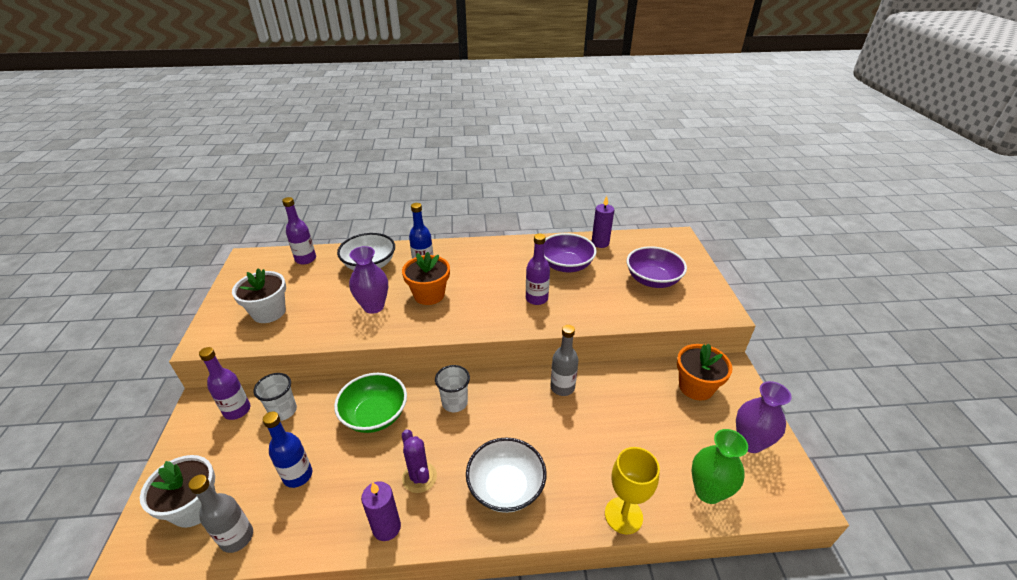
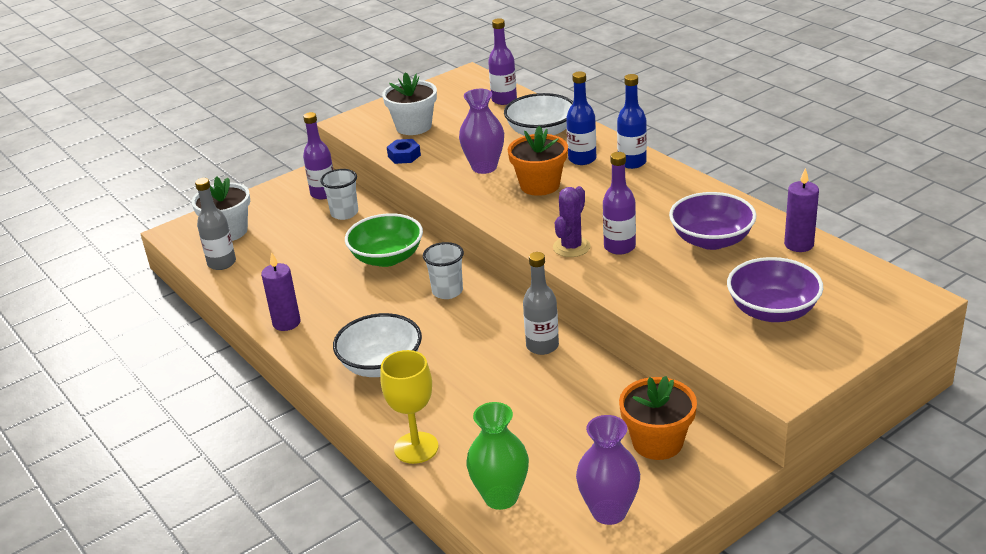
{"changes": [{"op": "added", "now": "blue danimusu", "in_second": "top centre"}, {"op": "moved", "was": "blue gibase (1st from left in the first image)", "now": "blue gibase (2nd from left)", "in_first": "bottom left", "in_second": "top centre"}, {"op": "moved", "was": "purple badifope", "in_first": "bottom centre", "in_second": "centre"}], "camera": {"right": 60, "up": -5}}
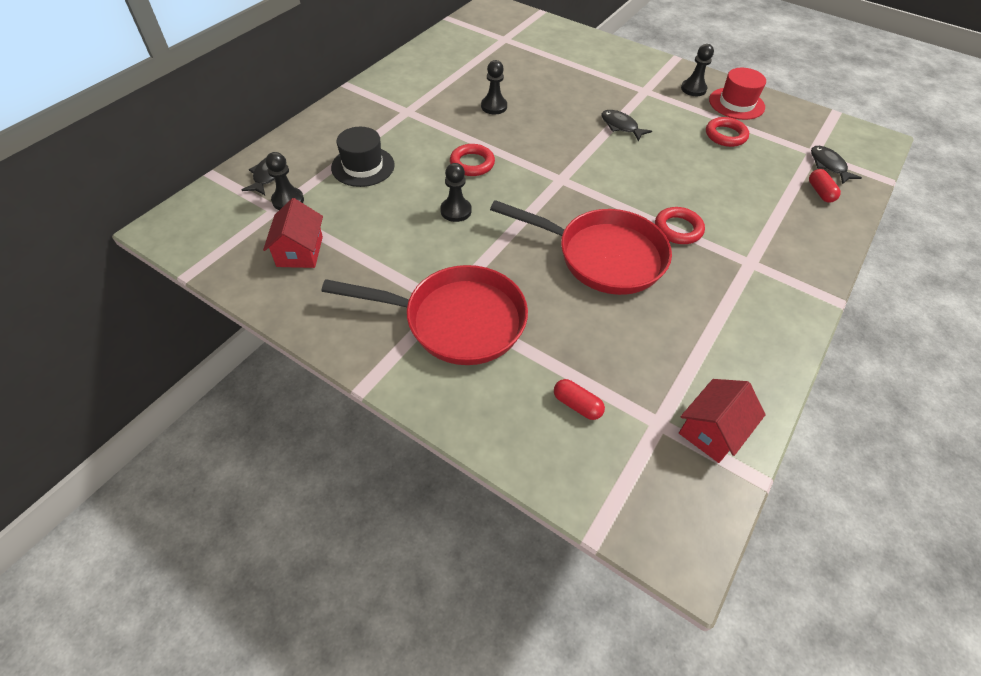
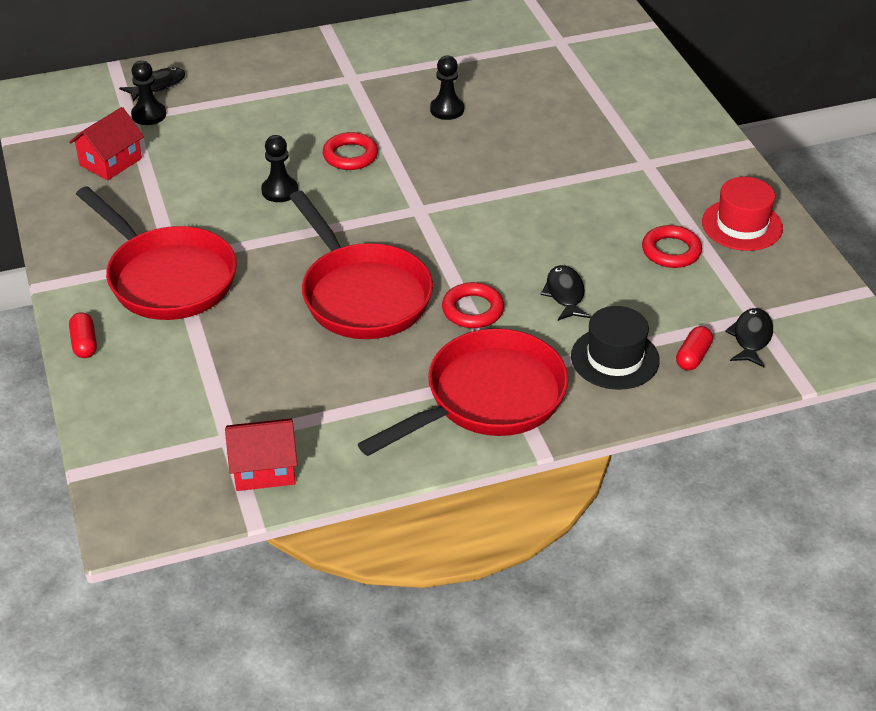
{"changes": [{"op": "removed", "was": "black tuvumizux (4th from left)", "in_first": "top right"}, {"op": "added", "now": "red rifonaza (3rd from left)", "in_second": "centre"}, {"op": "moved", "was": "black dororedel", "in_first": "top centre", "in_second": "middle right"}, {"op": "moved", "was": "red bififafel (1st from left)", "in_first": "centre", "in_second": "middle left"}, {"op": "moved", "was": "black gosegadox (2nd from left)", "in_first": "top centre", "in_second": "centre"}], "camera": {"right": 40, "up": -10}}
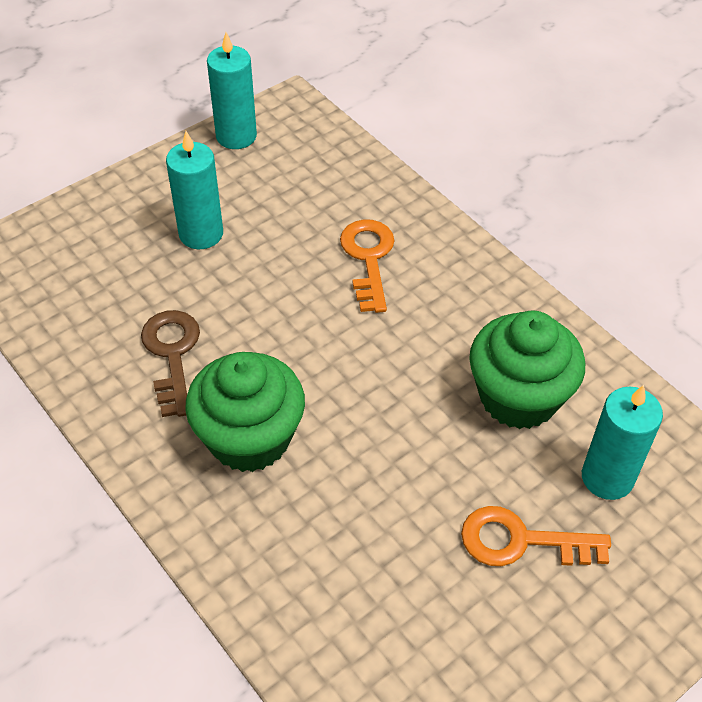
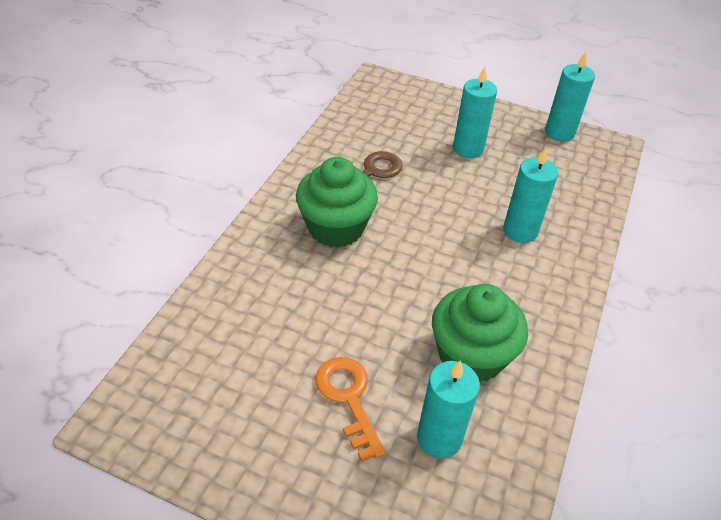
{"changes": [{"op": "replaced", "was": "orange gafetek (1st from left)", "now": "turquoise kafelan (3rd from left)", "in_first": "centre", "in_second": "middle right"}], "camera": {"right": 60, "up": -5}}
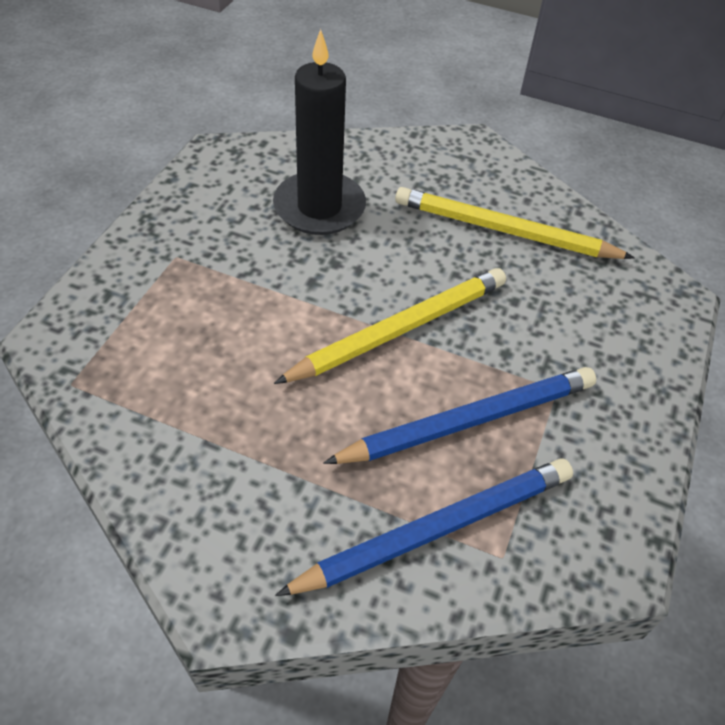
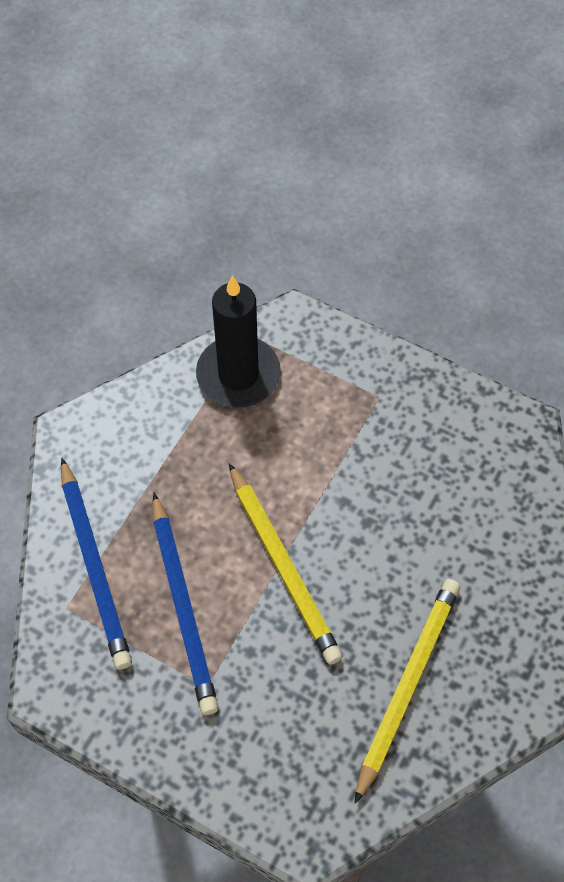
{"changes": [{"op": "moved", "was": "black kafelan", "in_first": "top centre", "in_second": "centre"}], "camera": {"right": 100, "up": 10}}
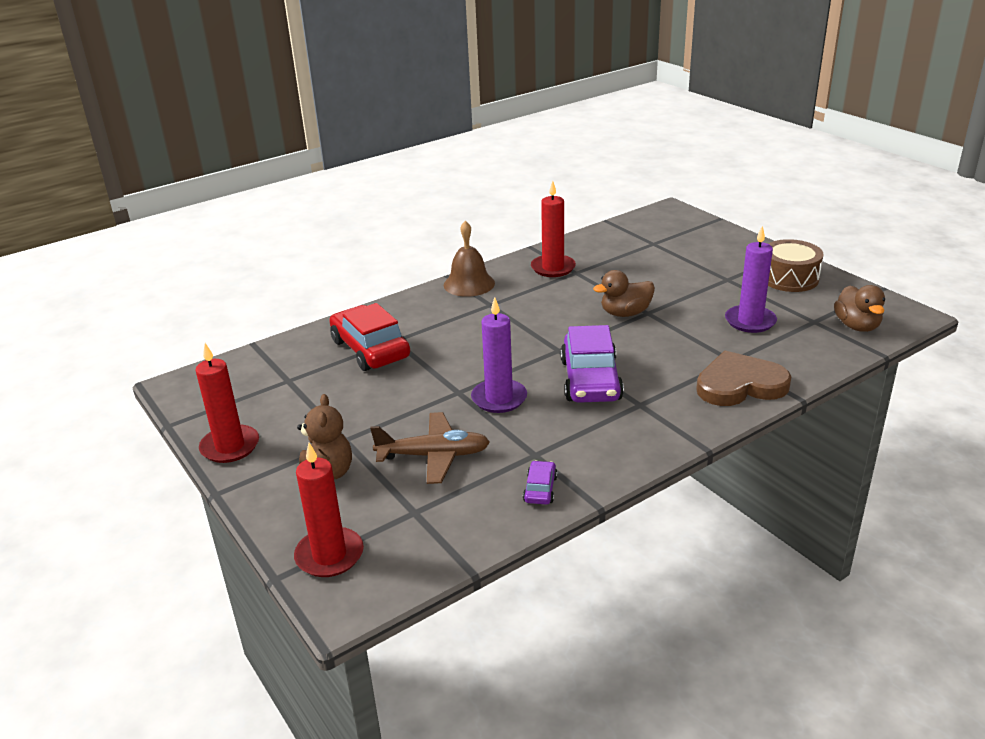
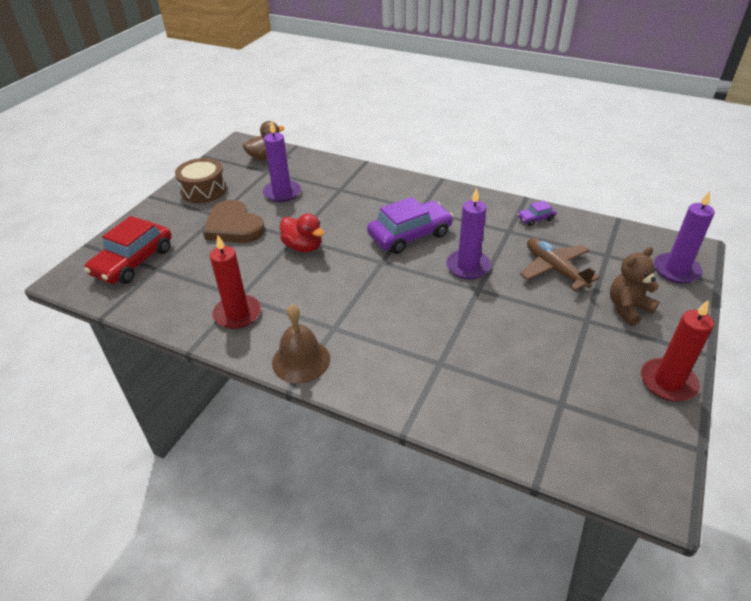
{"changes": [{"op": "moved", "was": "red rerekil", "in_first": "centre", "in_second": "middle left"}, {"op": "moved", "was": "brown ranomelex", "in_first": "middle right", "in_second": "middle left"}, {"op": "recoloured", "was": "red kafelan (2nd from left)", "now": "purple kafelan (3rd from left)", "in_first": "bottom centre", "in_second": "middle right"}, {"op": "recoloured", "was": "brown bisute (1st from left)", "now": "red bisute", "in_first": "centre", "in_second": "centre"}], "camera": {"right": -120, "up": 10}}
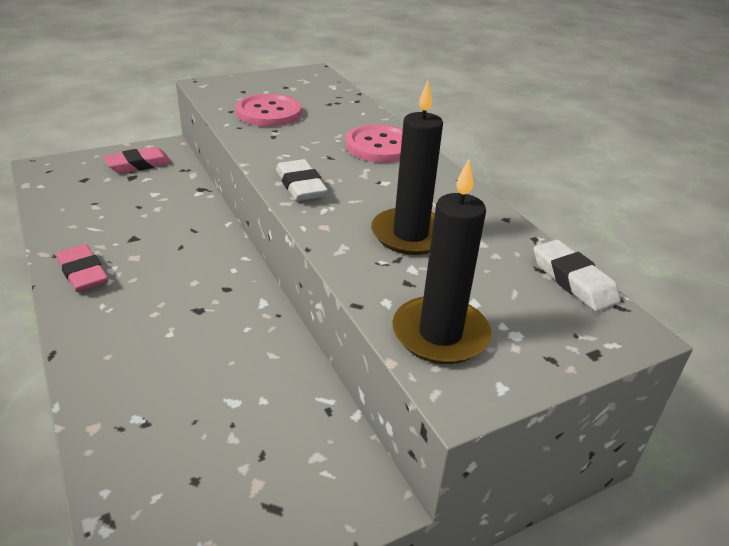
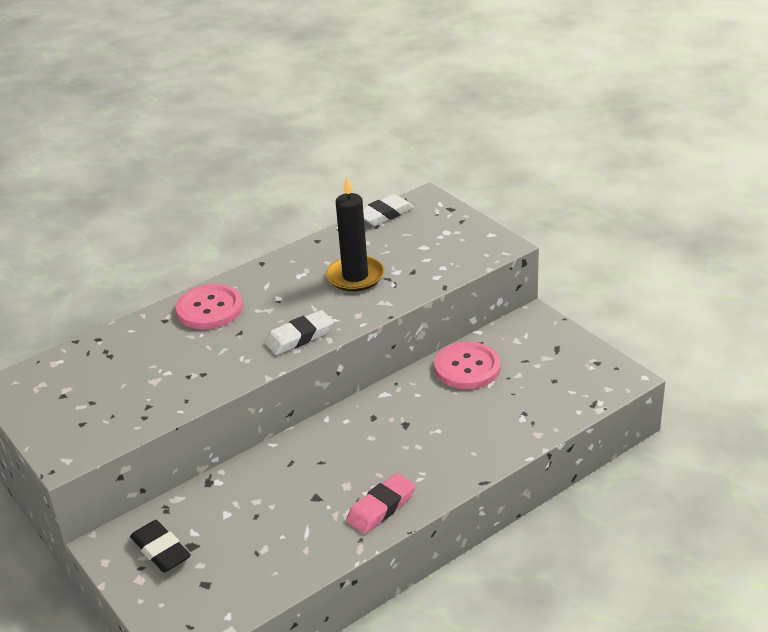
{"changes": [{"op": "removed", "was": "black kafelan (2nd from left)", "in_first": "centre"}, {"op": "moved", "was": "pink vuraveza (1st from left in the first image)", "now": "pink vuraveza (2nd from left)", "in_first": "top centre", "in_second": "centre"}, {"op": "recoloured", "was": "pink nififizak (2nd from left)", "now": "black nififizak", "in_first": "top left", "in_second": "bottom left"}], "camera": {"right": -95, "up": 0}}
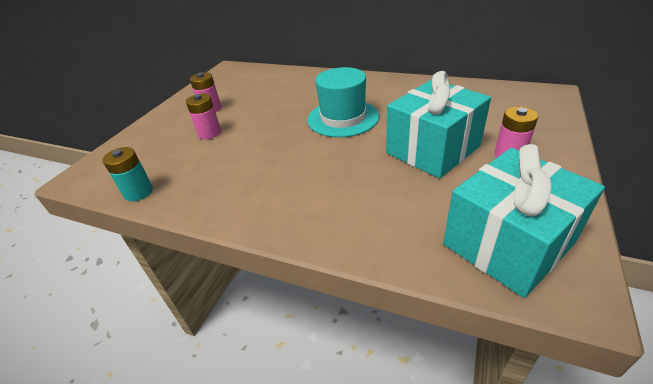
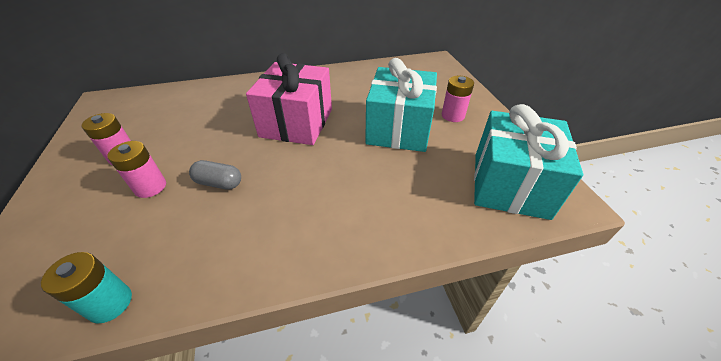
{"changes": [{"op": "added", "now": "grey bififafel", "in_second": "middle left"}, {"op": "replaced", "was": "turquoise dororedel", "now": "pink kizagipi", "in_first": "top centre", "in_second": "top centre"}], "camera": {"right": -40, "up": 5}}
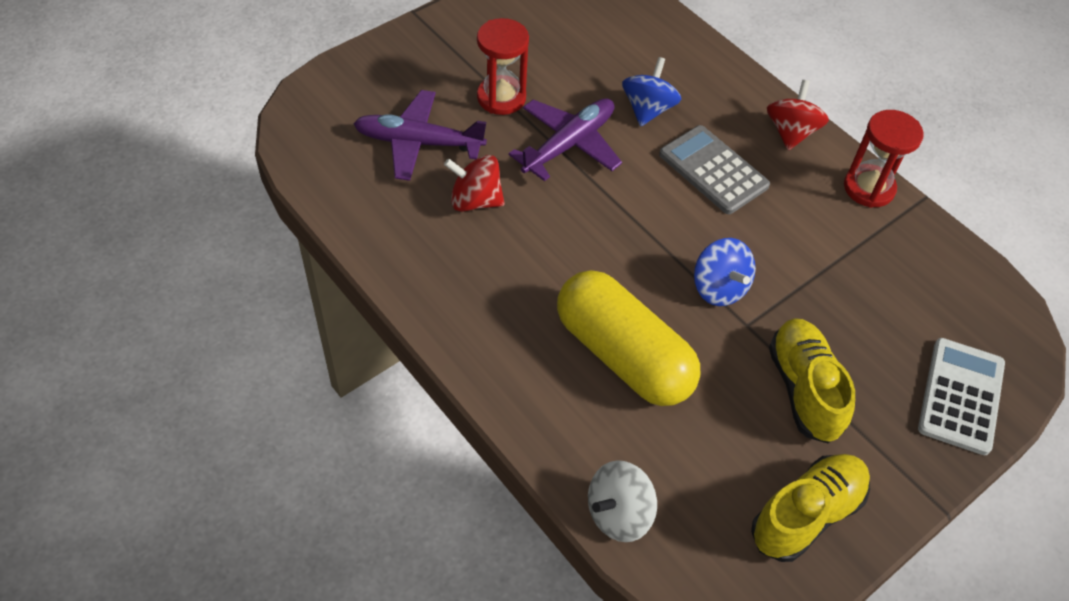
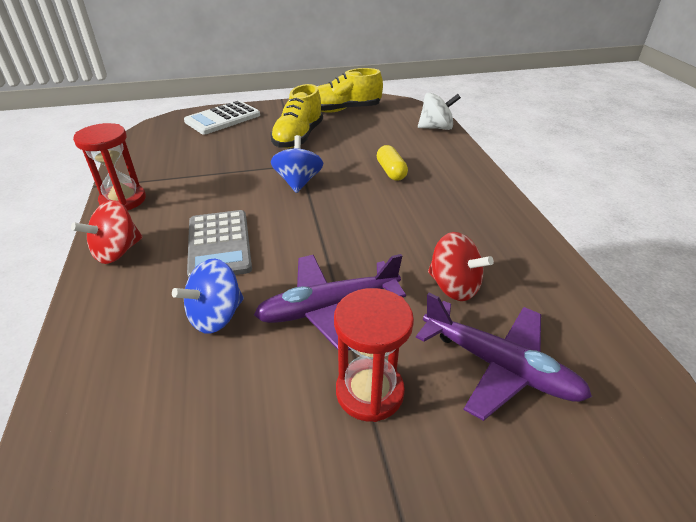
{"changes": [{"op": "resized", "was": "yellow bififafel", "in_first": "centre", "in_second": "top centre", "ratio": 0.44}], "camera": {"right": -150, "up": -15}}
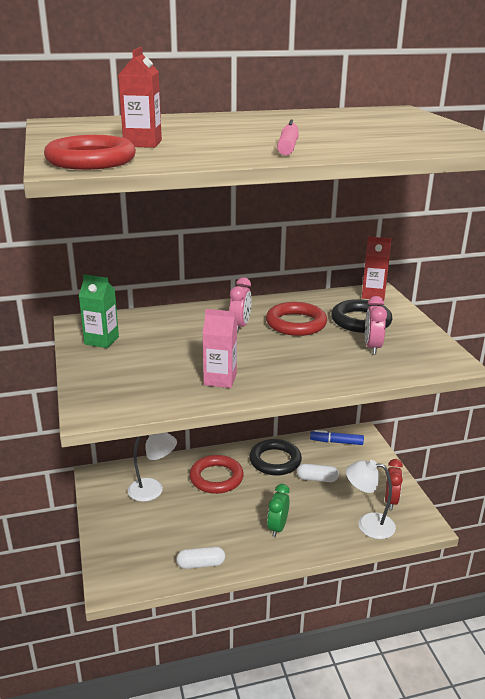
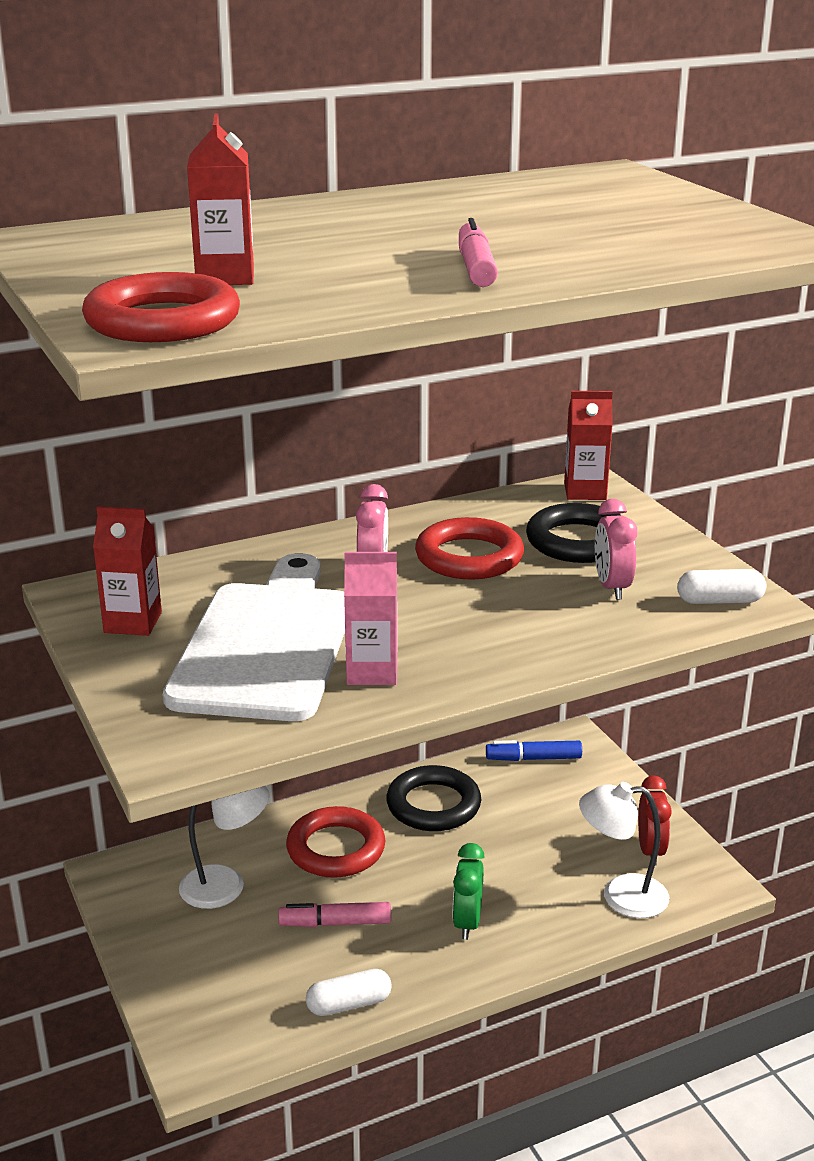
{"changes": [{"op": "added", "now": "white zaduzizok", "in_second": "middle left"}, {"op": "added", "now": "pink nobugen (1st from left)", "in_second": "bottom centre"}, {"op": "moved", "was": "white bififafel (2nd from left)", "in_first": "bottom centre", "in_second": "middle right"}, {"op": "recoloured", "was": "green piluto", "now": "red piluto (1st from left)", "in_first": "middle left", "in_second": "middle left"}], "camera": {"right": -10, "up": 0}}
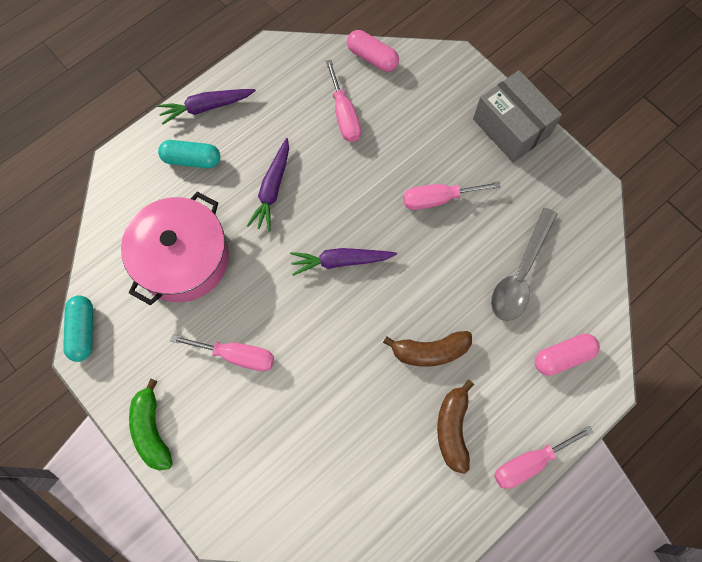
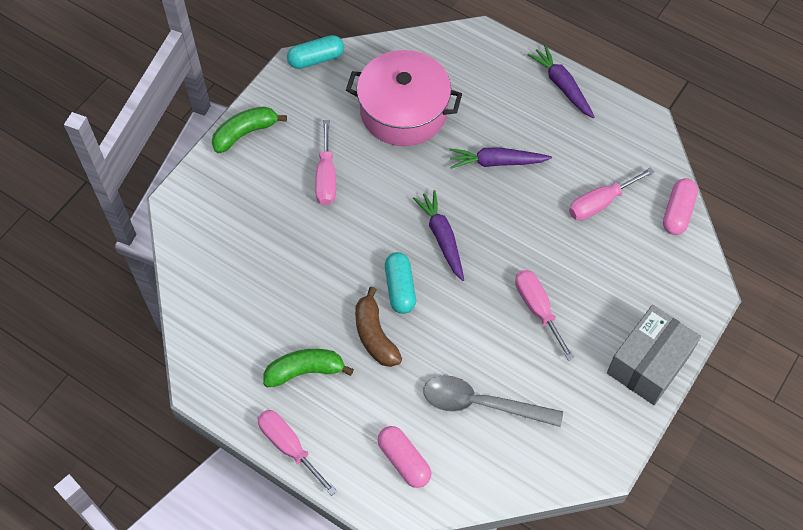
{"changes": [{"op": "moved", "was": "turquoise bififafel (2nd from left)", "in_first": "top left", "in_second": "centre"}, {"op": "recoloured", "was": "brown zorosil (2nd from left)", "now": "green zorosil (2nd from left)", "in_first": "bottom centre", "in_second": "bottom centre"}], "camera": {"right": 75, "up": -10}}
